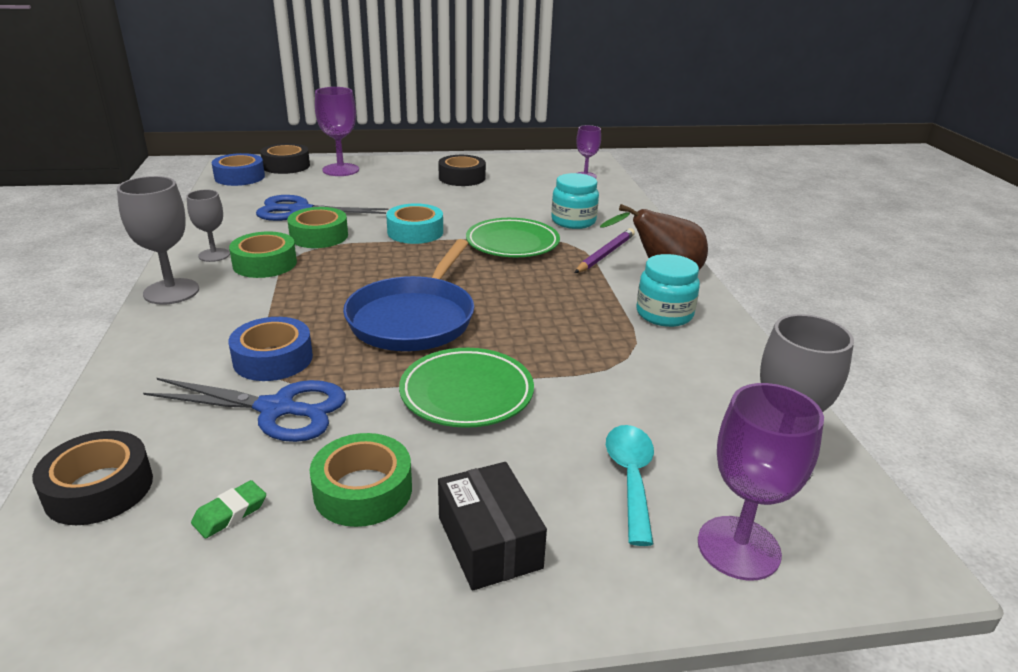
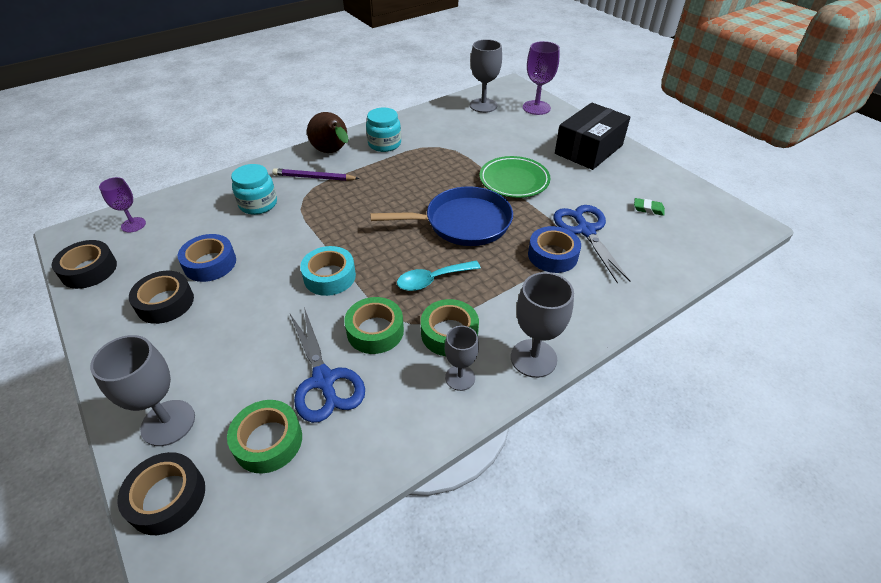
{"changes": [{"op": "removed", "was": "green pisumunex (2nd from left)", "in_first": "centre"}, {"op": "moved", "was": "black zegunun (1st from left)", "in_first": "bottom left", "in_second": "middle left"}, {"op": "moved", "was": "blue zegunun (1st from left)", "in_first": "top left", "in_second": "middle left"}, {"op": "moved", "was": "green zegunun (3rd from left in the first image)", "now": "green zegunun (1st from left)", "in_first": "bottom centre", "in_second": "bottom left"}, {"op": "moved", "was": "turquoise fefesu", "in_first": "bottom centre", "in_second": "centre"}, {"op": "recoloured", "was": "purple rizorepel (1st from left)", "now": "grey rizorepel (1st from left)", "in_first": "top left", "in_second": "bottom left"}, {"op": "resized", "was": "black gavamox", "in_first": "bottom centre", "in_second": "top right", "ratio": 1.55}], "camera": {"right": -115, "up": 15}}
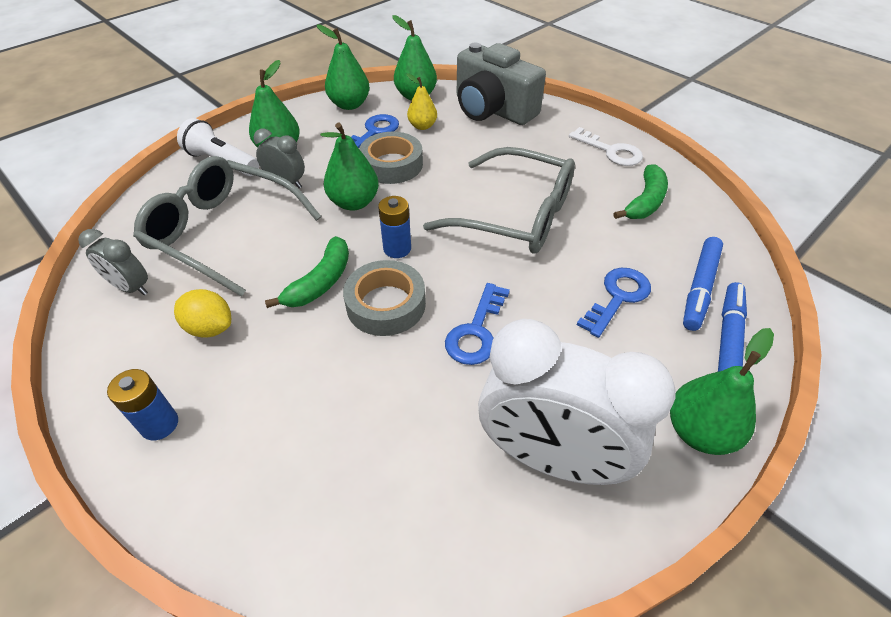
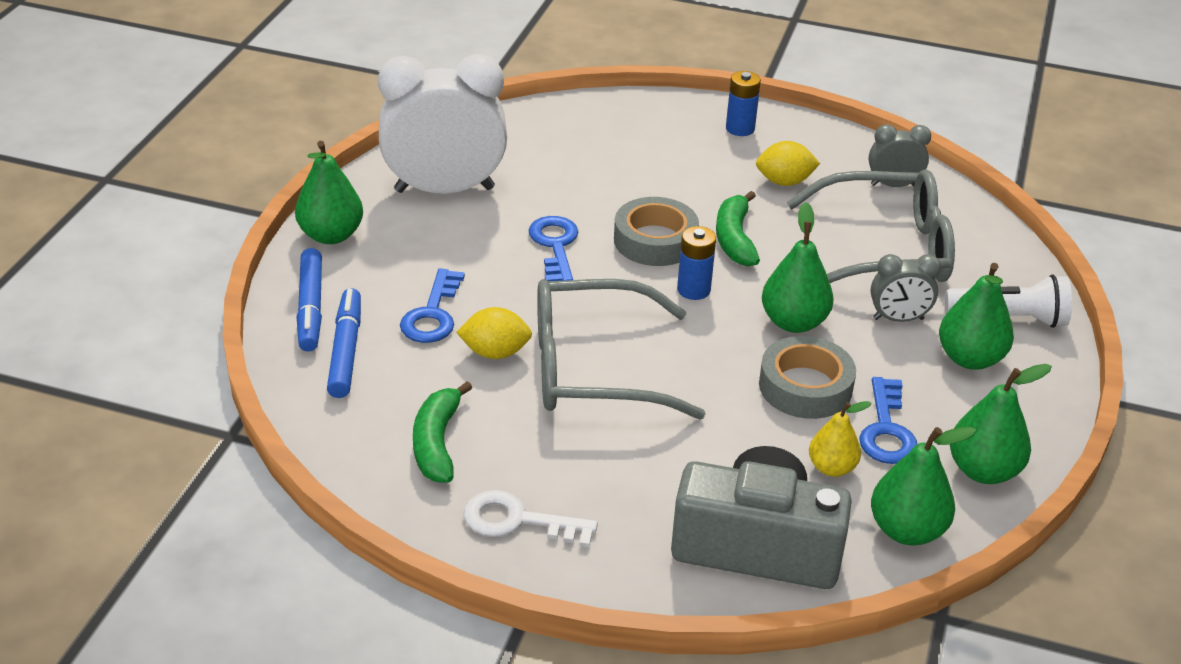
{"changes": [{"op": "added", "now": "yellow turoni (1st from left)", "in_second": "centre"}], "camera": {"right": 150, "up": -10}}
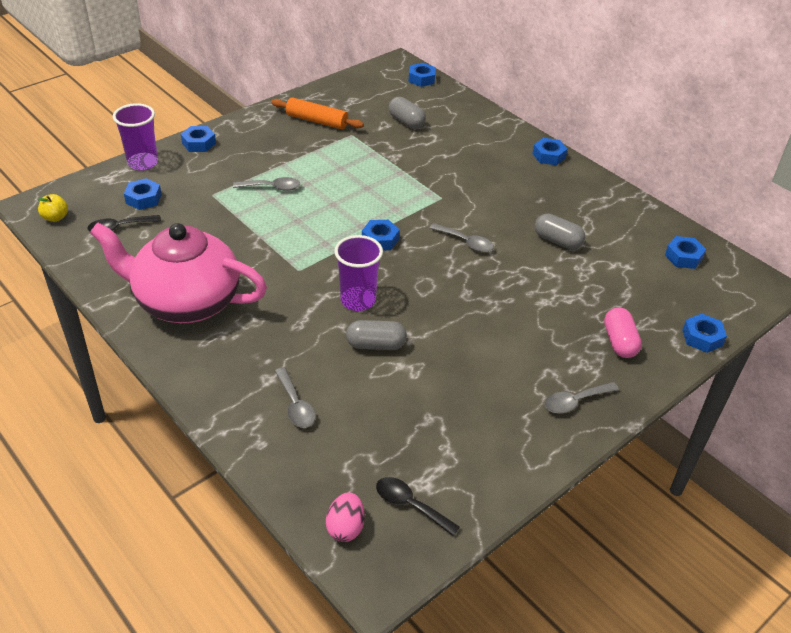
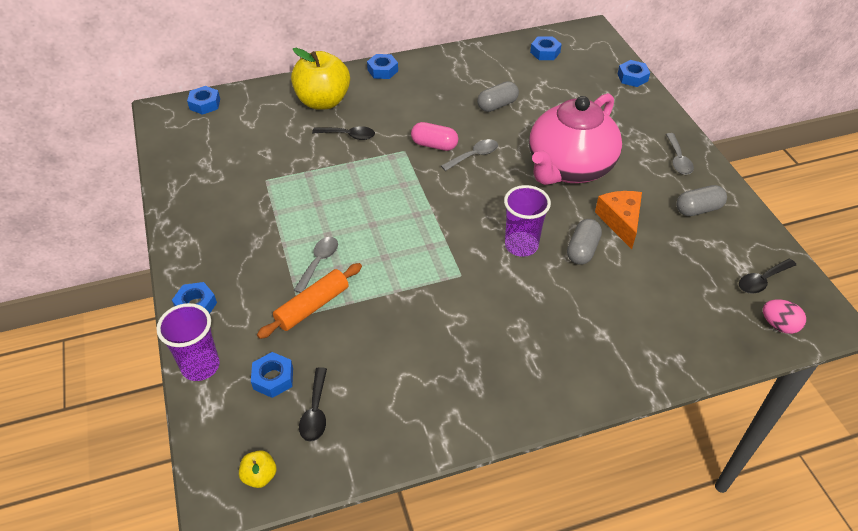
{"changes": [{"op": "removed", "was": "grey fefesu (2nd from left)", "in_first": "centre"}, {"op": "removed", "was": "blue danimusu (3rd from left)", "in_first": "centre"}, {"op": "added", "now": "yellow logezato (2nd from left)", "in_second": "top centre"}, {"op": "added", "now": "black fefesu (2nd from left)", "in_second": "top centre"}, {"op": "added", "now": "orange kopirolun", "in_second": "middle right"}, {"op": "moved", "was": "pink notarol", "in_first": "middle left", "in_second": "top right"}, {"op": "moved", "was": "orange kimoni", "in_first": "top centre", "in_second": "centre"}, {"op": "moved", "was": "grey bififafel (2nd from left in the first image)", "now": "grey bififafel (3rd from left)", "in_first": "top centre", "in_second": "middle right"}, {"op": "moved", "was": "pink bififafel", "in_first": "middle right", "in_second": "top centre"}], "camera": {"right": -65, "up": 5}}
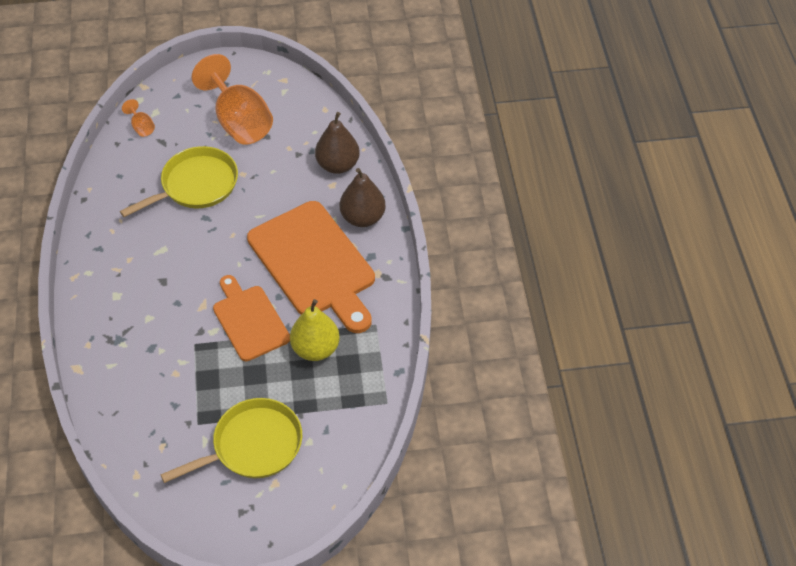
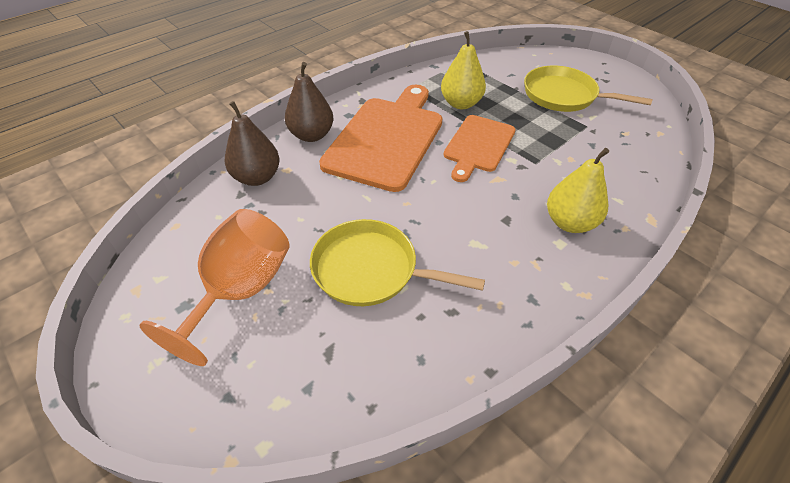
{"changes": [{"op": "removed", "was": "orange rizorepel (1st from left)", "in_first": "top left"}, {"op": "added", "now": "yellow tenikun (2nd from left)", "in_second": "middle right"}], "camera": {"right": -125, "up": -5}}
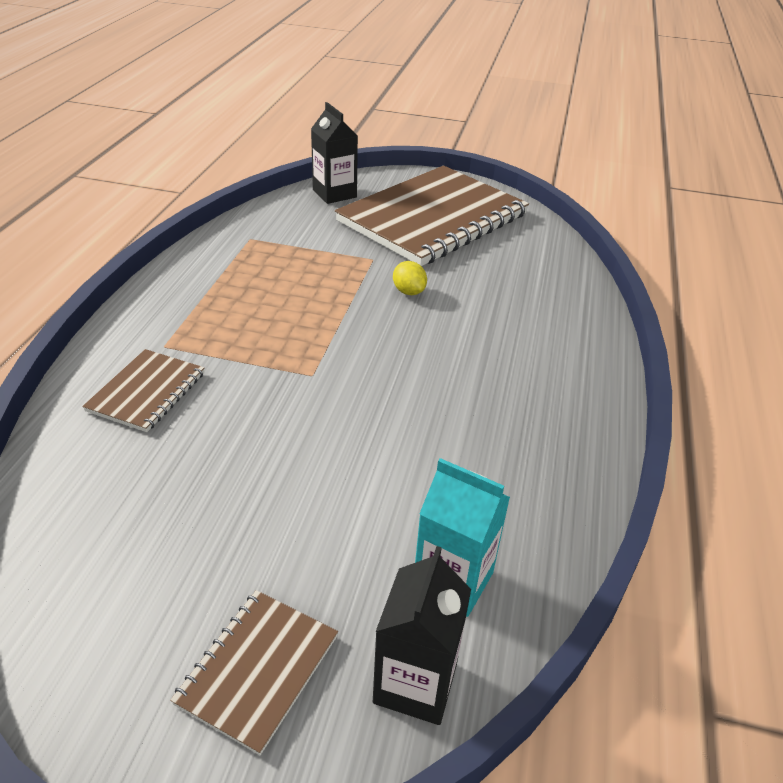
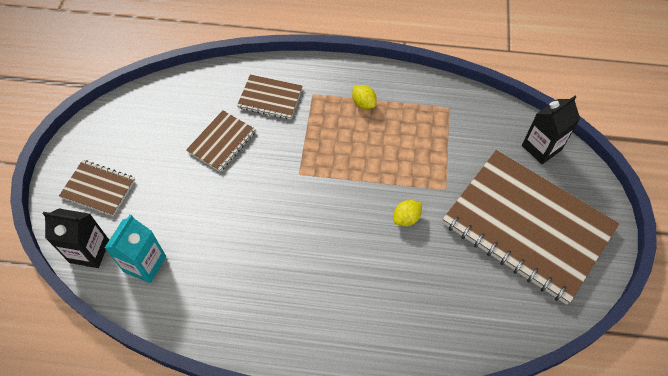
{"changes": [{"op": "added", "now": "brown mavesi (2nd from left)", "in_second": "middle left"}, {"op": "added", "now": "yellow turoni (1st from left)", "in_second": "top centre"}], "camera": {"right": 85, "up": 20}}
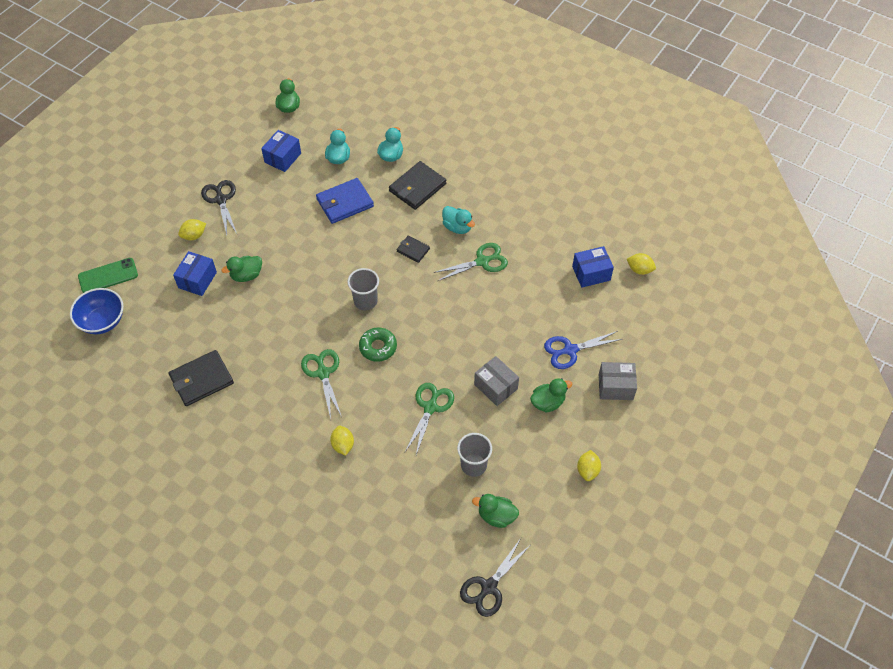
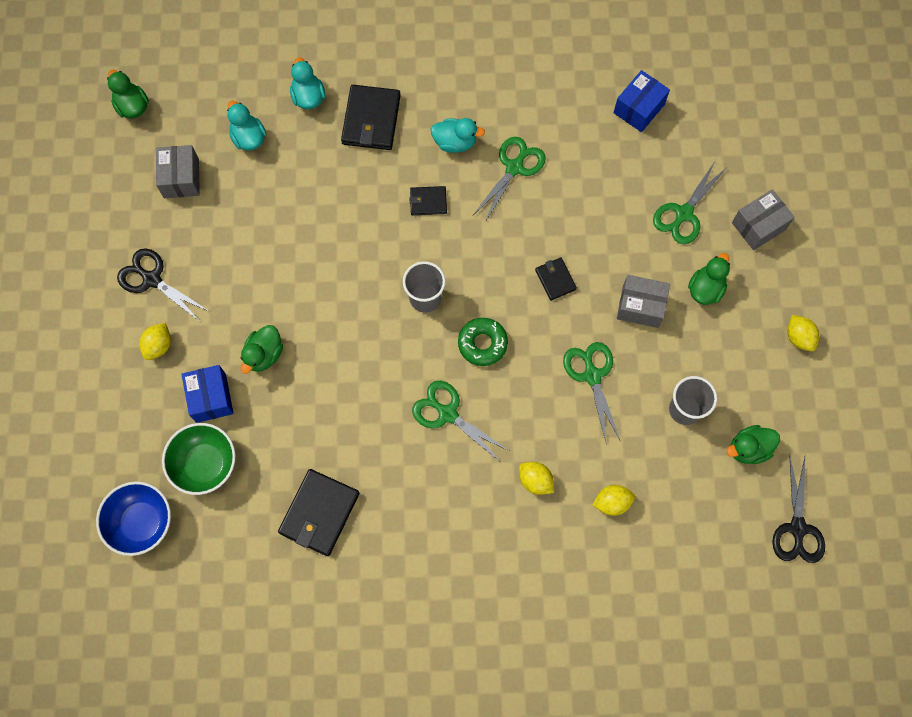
{"changes": [{"op": "removed", "was": "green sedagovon", "in_first": "middle left"}, {"op": "removed", "was": "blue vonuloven", "in_first": "top centre"}, {"op": "added", "now": "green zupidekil", "in_second": "middle left"}, {"op": "added", "now": "black vonuloven (4th from left)", "in_second": "centre"}, {"op": "moved", "was": "yellow turoni (4th from left in the first image)", "now": "yellow turoni (3rd from left)", "in_first": "middle right", "in_second": "bottom right"}, {"op": "recoloured", "was": "blue gavamox (2nd from left)", "now": "grey gavamox (1st from left)", "in_first": "top left", "in_second": "top left"}, {"op": "recoloured", "was": "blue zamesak", "now": "green zamesak (4th from left)", "in_first": "centre", "in_second": "top right"}], "camera": {"right": -35, "up": 15}}
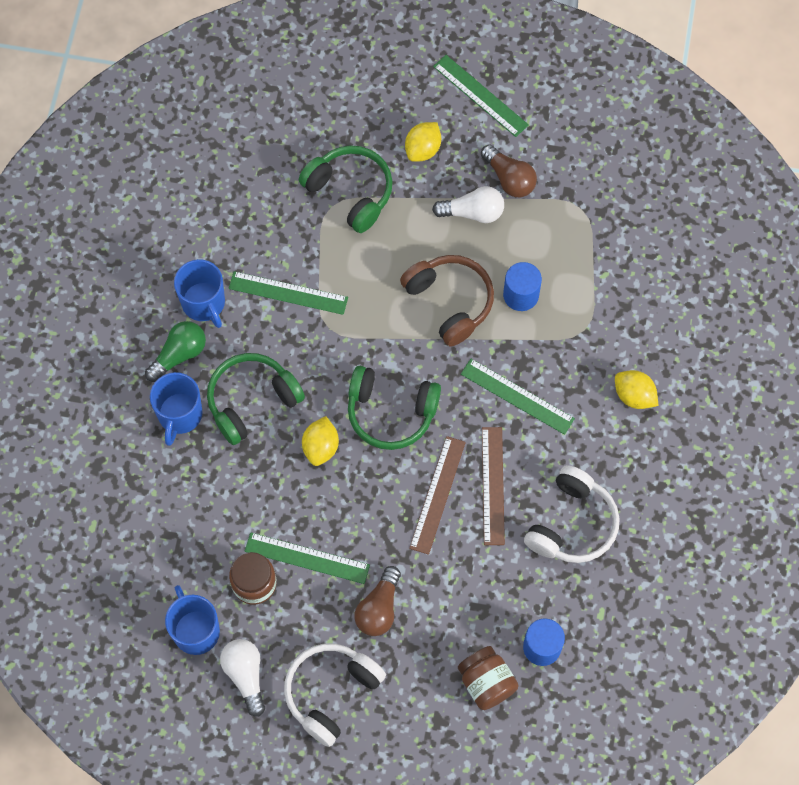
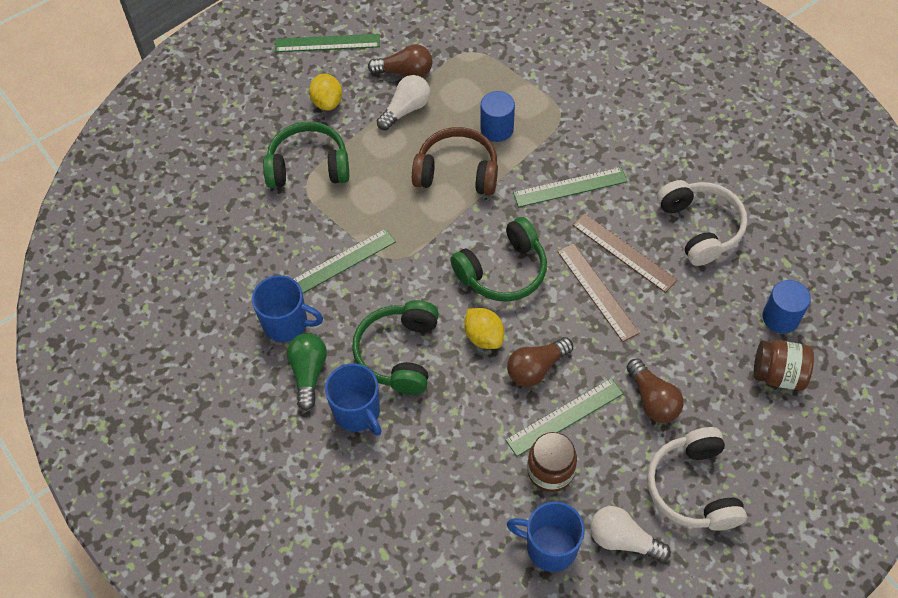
{"changes": [{"op": "removed", "was": "yellow turoni (3rd from left)", "in_first": "middle right"}, {"op": "added", "now": "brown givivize (2nd from left)", "in_second": "centre"}], "camera": {"right": -45, "up": -10}}
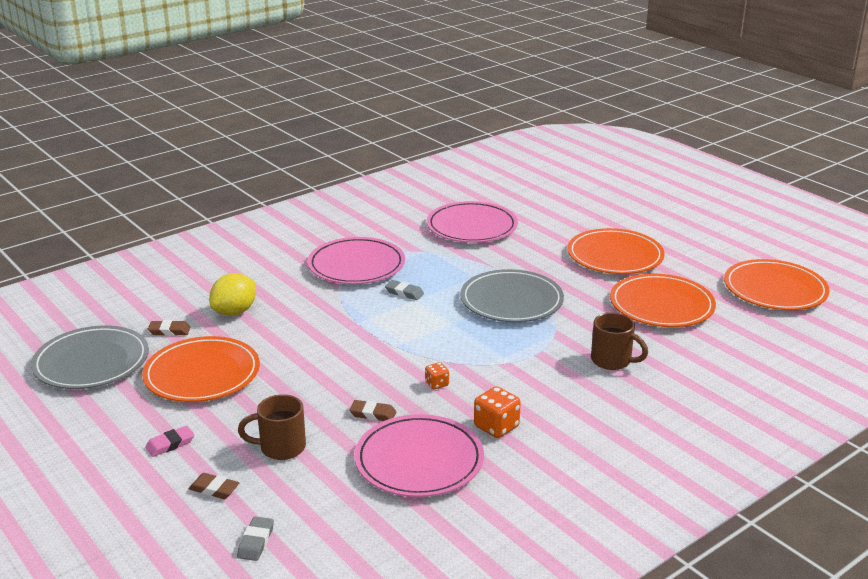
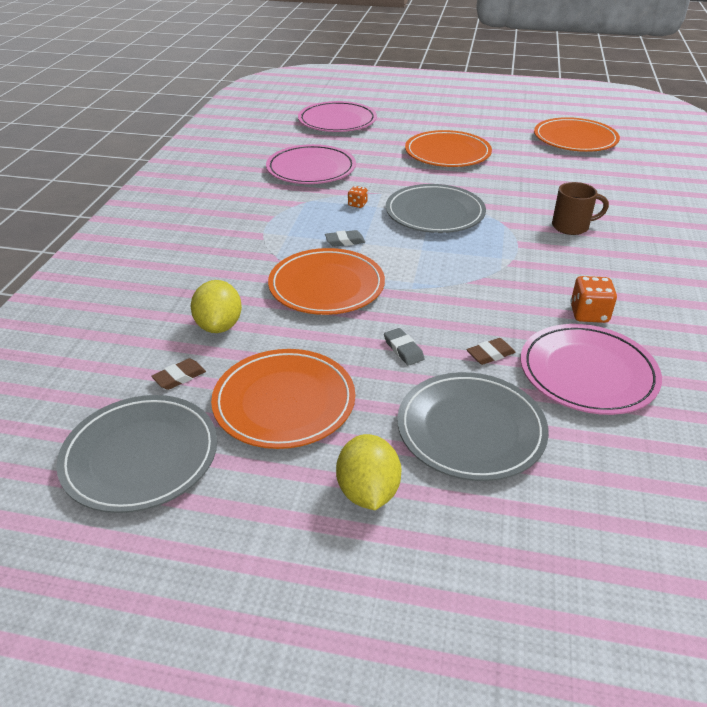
{"changes": [{"op": "removed", "was": "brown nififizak (2nd from left)", "in_first": "bottom left"}, {"op": "moved", "was": "grey nififizak (1st from left in the first image)", "now": "grey nififizak (2nd from left)", "in_first": "bottom left", "in_second": "centre"}, {"op": "moved", "was": "pink pisumunex (1st from left in the first image)", "now": "pink pisumunex (2nd from left)", "in_first": "centre", "in_second": "top centre"}, {"op": "moved", "was": "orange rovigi (1st from left)", "in_first": "centre", "in_second": "top centre"}, {"op": "moved", "was": "orange pisumunex (3rd from left in the first image)", "now": "orange pisumunex (2nd from left)", "in_first": "middle right", "in_second": "centre"}, {"op": "replaced", "was": "pink nififizak", "now": "yellow turoni (2nd from left)", "in_first": "bottom left", "in_second": "bottom centre"}, {"op": "replaced", "was": "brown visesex (1st from left)", "now": "grey pisumunex (3rd from left)", "in_first": "bottom left", "in_second": "middle right"}], "camera": {"right": -40, "up": 10}}
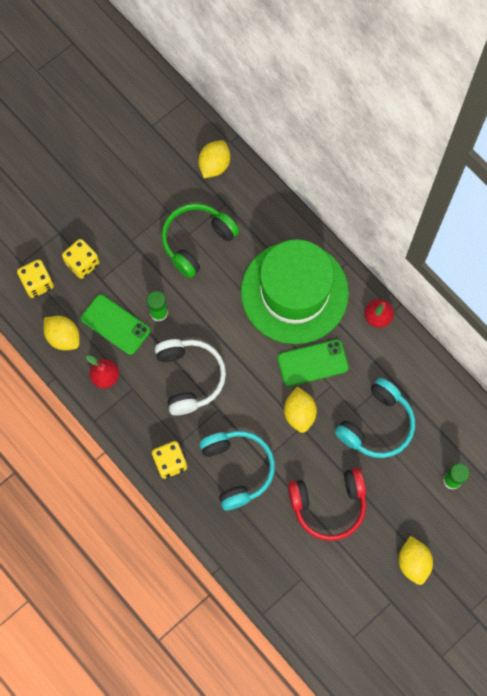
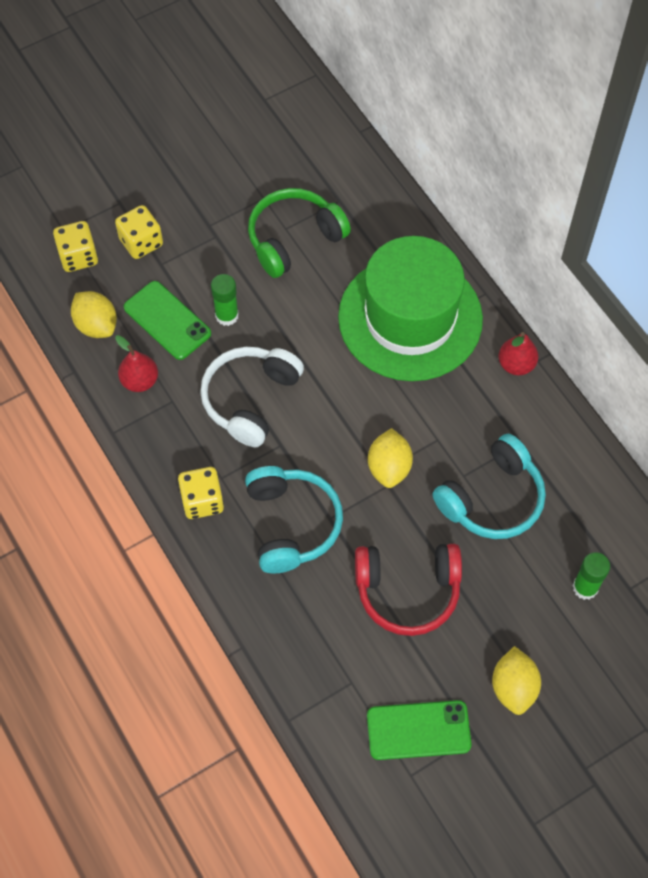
{"changes": [{"op": "removed", "was": "yellow turoni (2nd from left)", "in_first": "top centre"}, {"op": "moved", "was": "green sedagovon (2nd from left)", "in_first": "centre", "in_second": "bottom centre"}, {"op": "turned", "was": "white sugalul", "in_first": "centre", "in_second": "centre", "clockwise": -150}], "camera": {"right": 10, "up": -10}}
